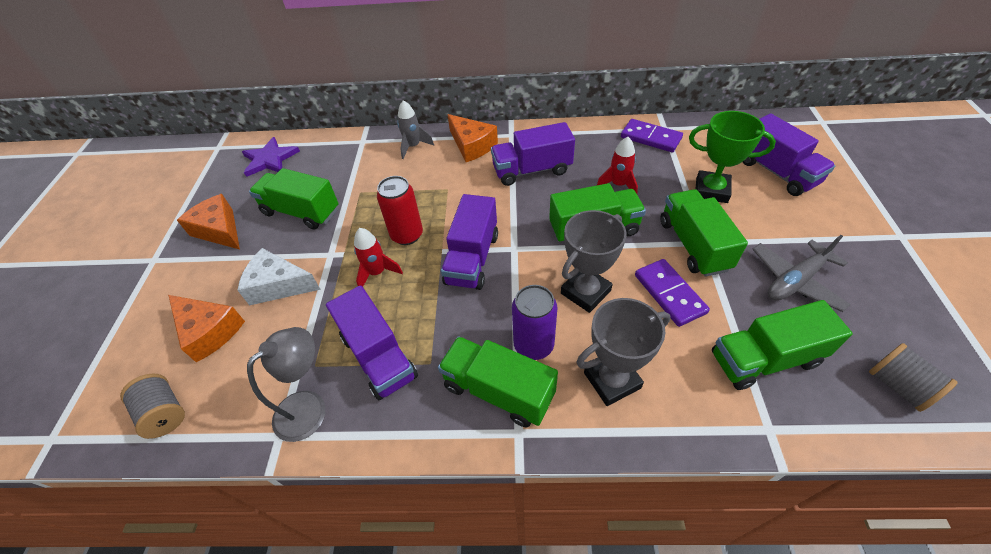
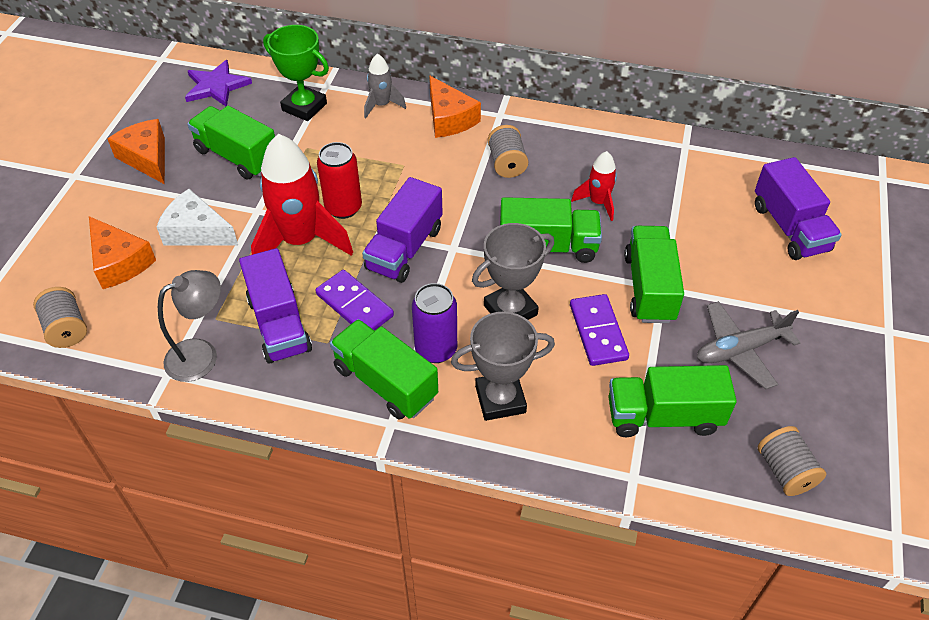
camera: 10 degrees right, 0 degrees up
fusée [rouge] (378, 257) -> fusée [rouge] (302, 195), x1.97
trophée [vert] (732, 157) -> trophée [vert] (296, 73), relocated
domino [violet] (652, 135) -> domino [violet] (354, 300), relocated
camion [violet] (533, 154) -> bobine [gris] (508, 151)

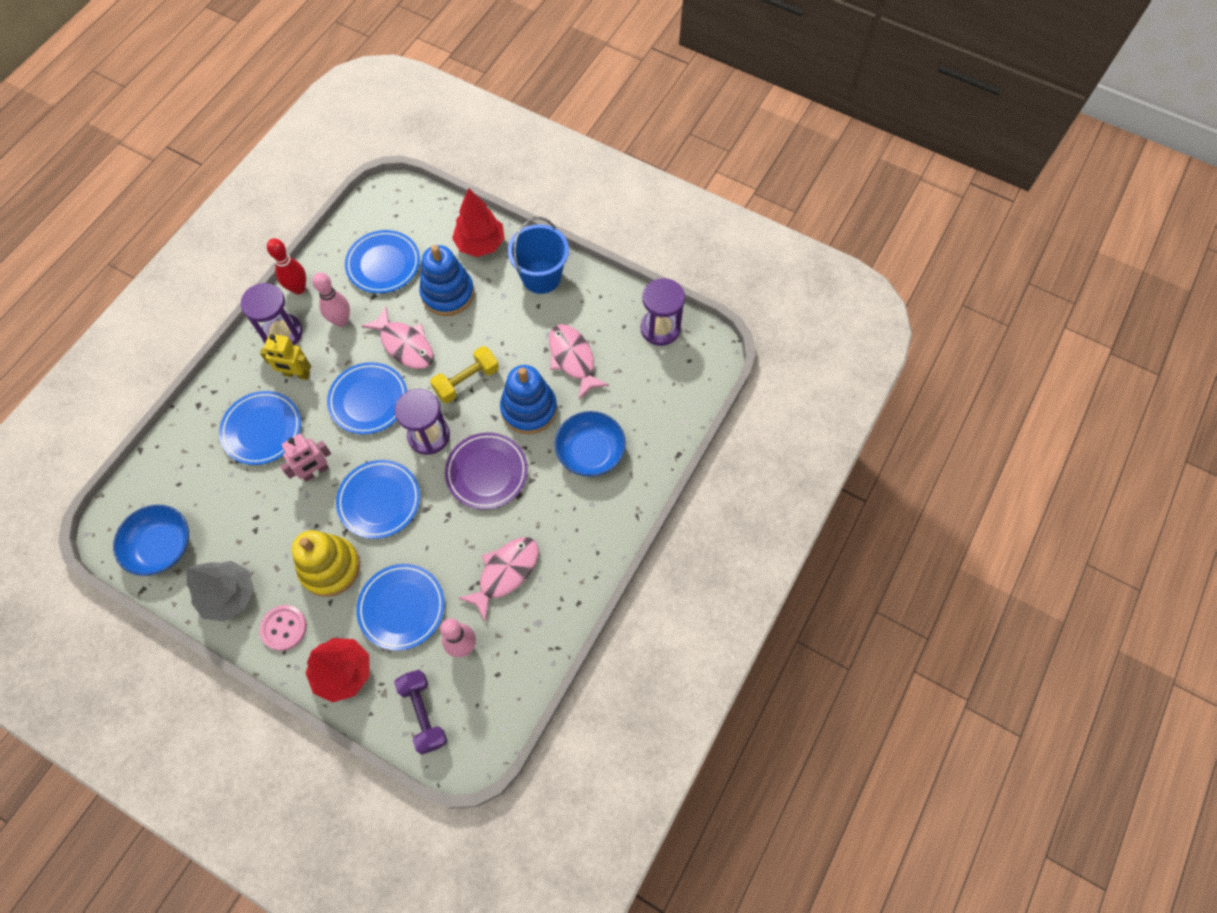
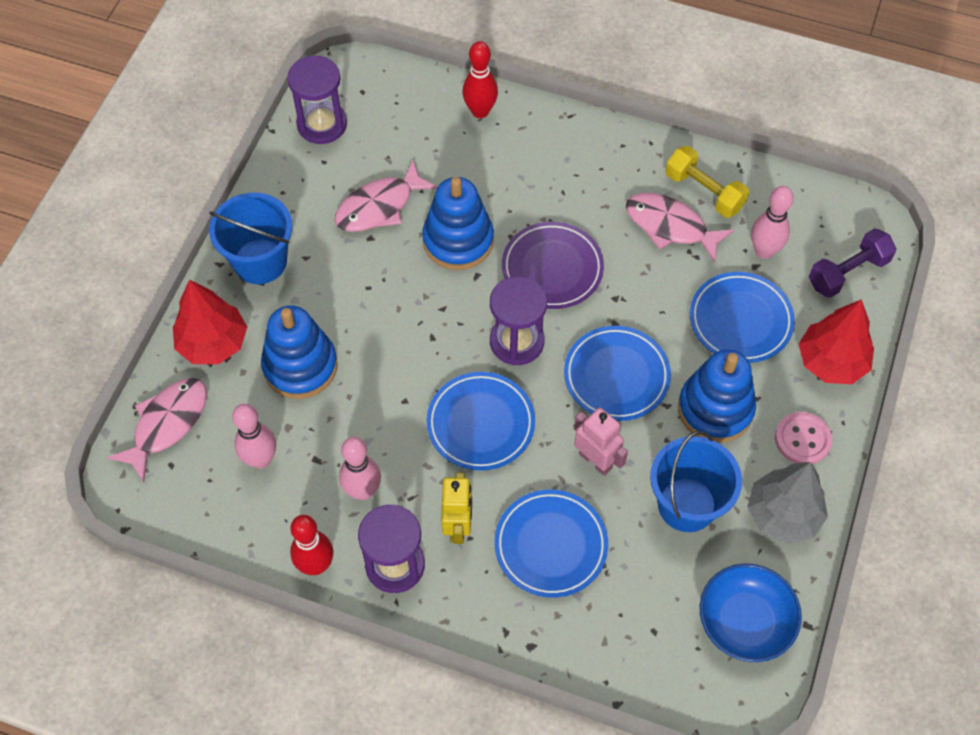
camera: 100 degrees left, 5 degrees down
poisson [rose] (397, 337) -> poisson [rose] (157, 430), relocated
assiette [bleu] (382, 261) -> quille [rose] (254, 436)
none -> quille [rouge] (480, 79)
none -> seau [bleu] (696, 481)
haltère [jaune] (464, 374) -> haltère [jaune] (707, 182), relocated
jouet à empiler [jaune] (326, 563) -> jouet à empiler [bleu] (717, 396)
bol [bleu] (590, 444) -> none

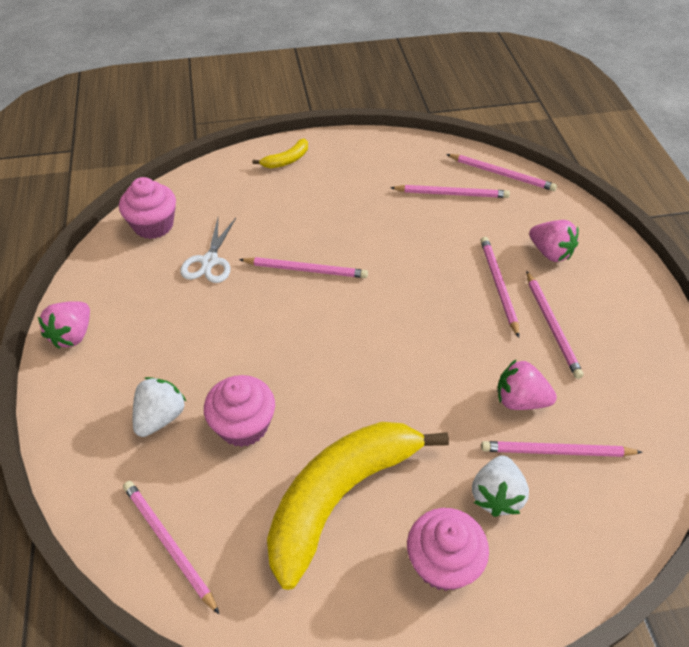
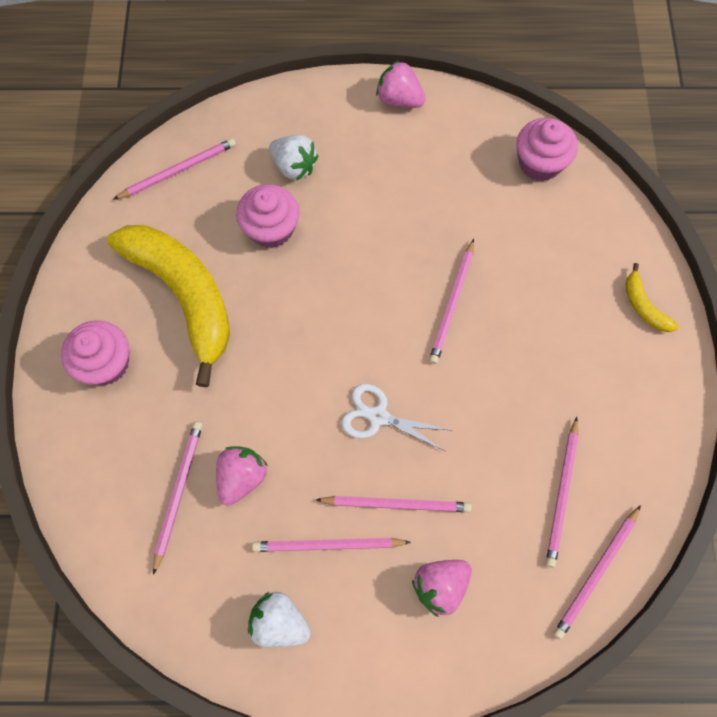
camera: 100 degrees right, 20 degrees up
fraise [blanc] (500, 486) -> fraise [blanc] (279, 619), relocated
ciseaux [blanc] (208, 250) -> ciseaux [blanc] (395, 417), relocated

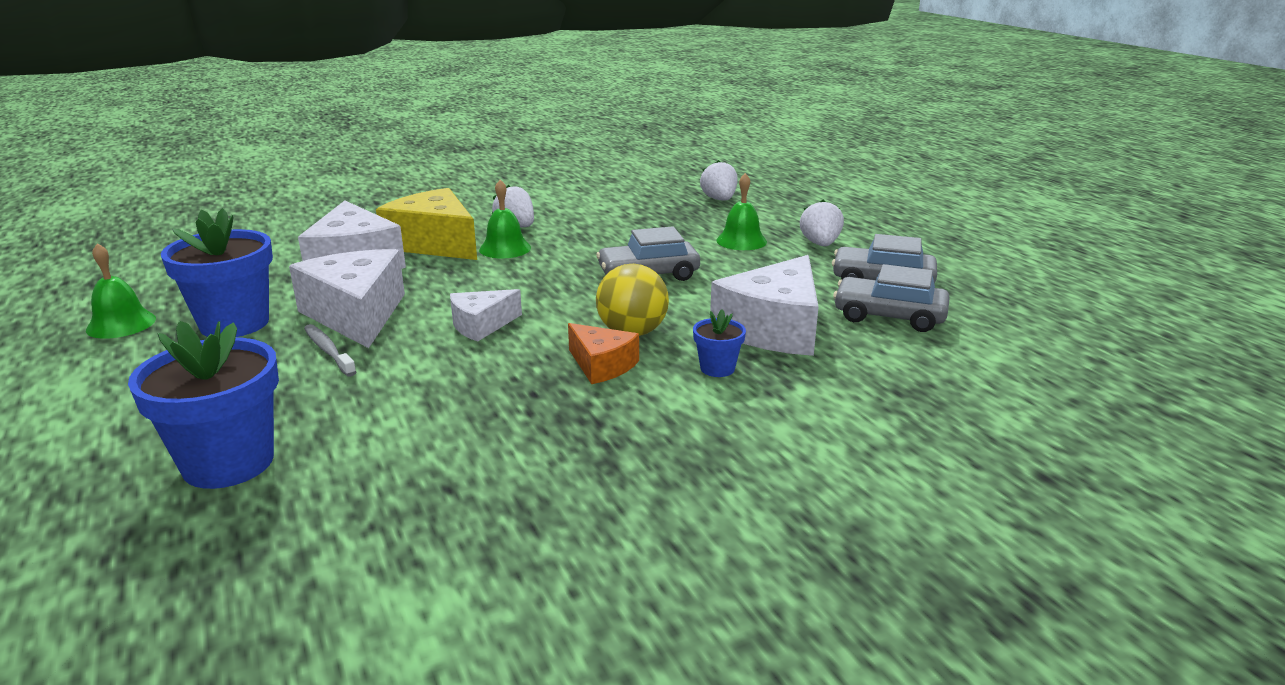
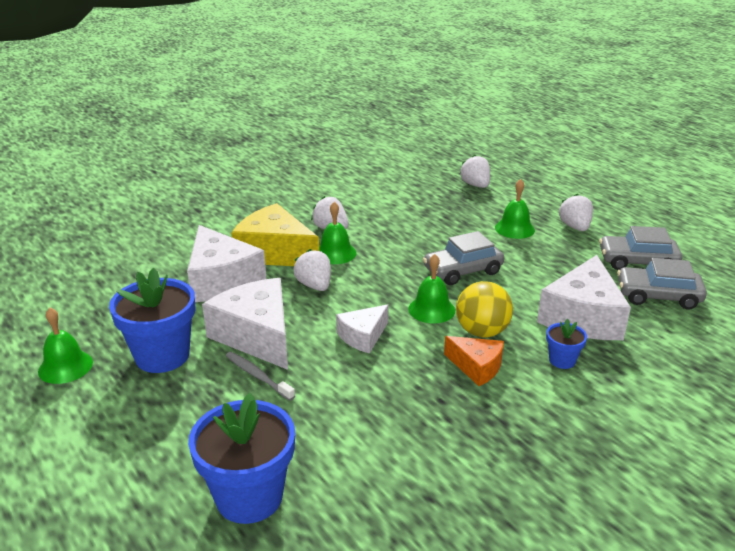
camera: 10 degrees left, 5 degrees up
none -> fraise [blanc] (312, 270)
none -> cloche [vert] (431, 289)

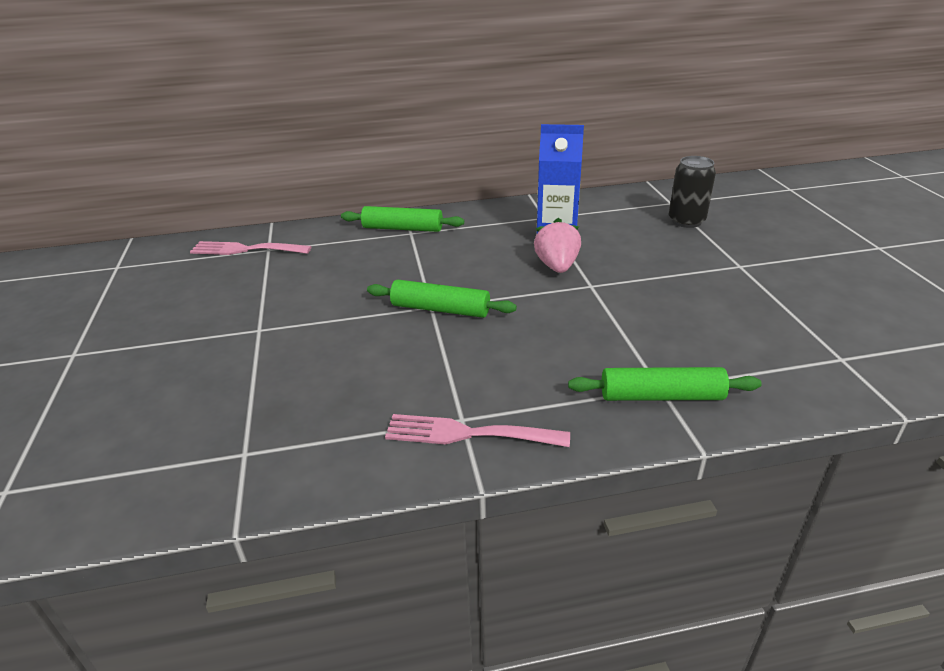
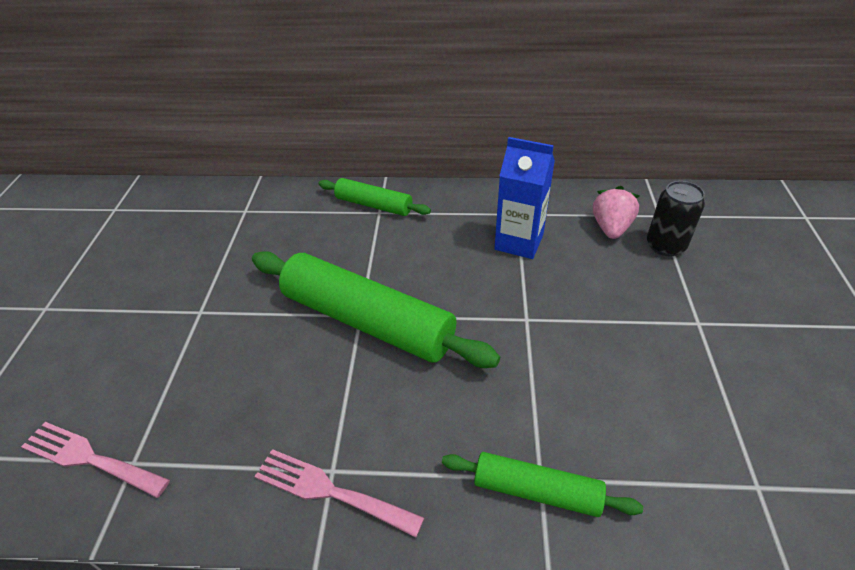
camera: 15 degrees right, 10 degrees up
fourchette [rose] (250, 248) -> fourchette [rose] (95, 460), relocated
rouleau à pâtisserie [vert] (442, 299) -> rouleau à pâtisserie [vert] (376, 309), x1.87
fraise [rose] (557, 245) -> fraise [rose] (616, 212), relocated

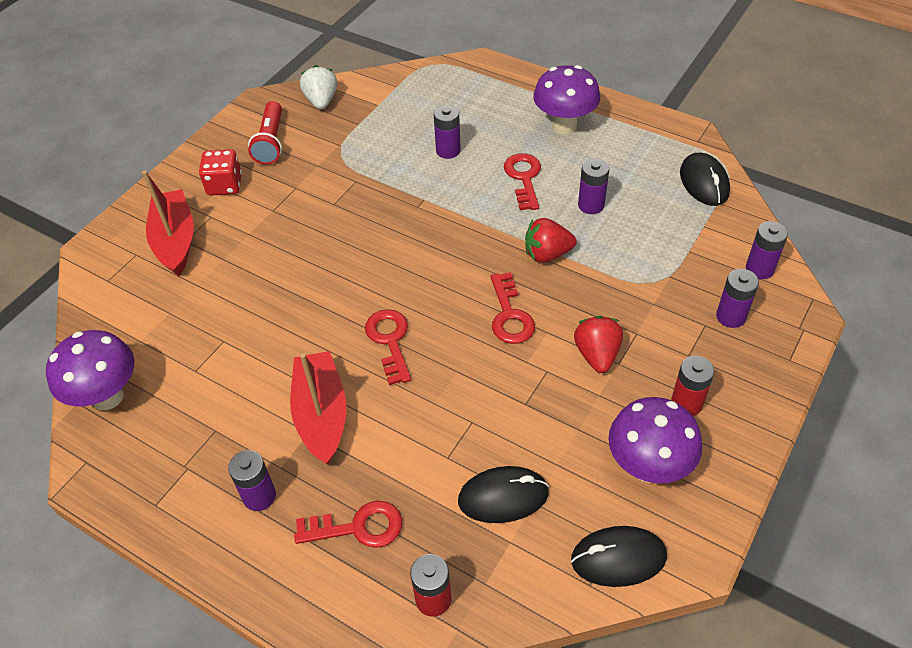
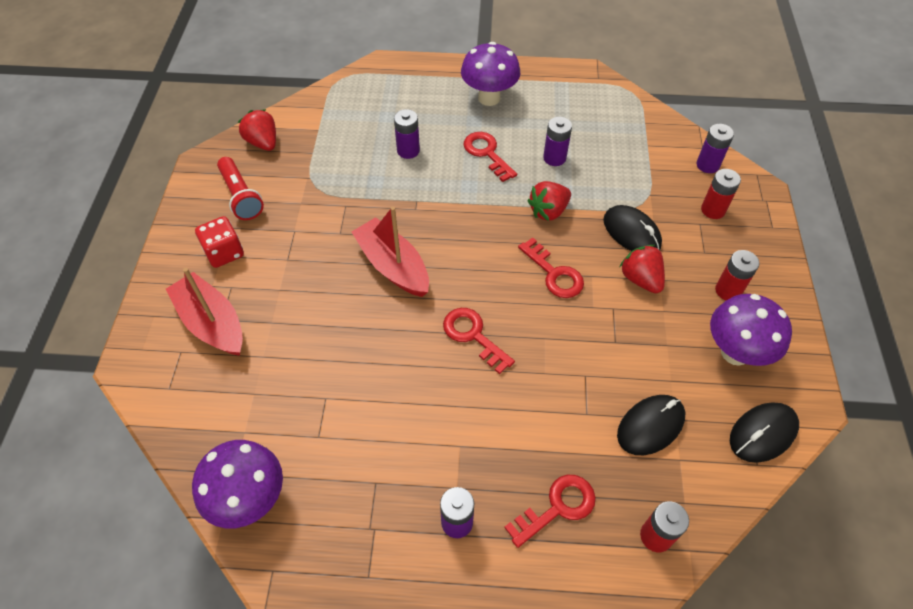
camera: 30 degrees left, 5 degrees up
fraise [blanc] (318, 87) -> fraise [rouge] (257, 130)
bateau [rouge] (318, 408) -> bateau [rouge] (390, 251), relocated
souris [noir] (705, 179) -> souris [noir] (632, 228), relocated
pile [violet] (737, 298) -> pile [rouge] (721, 194)

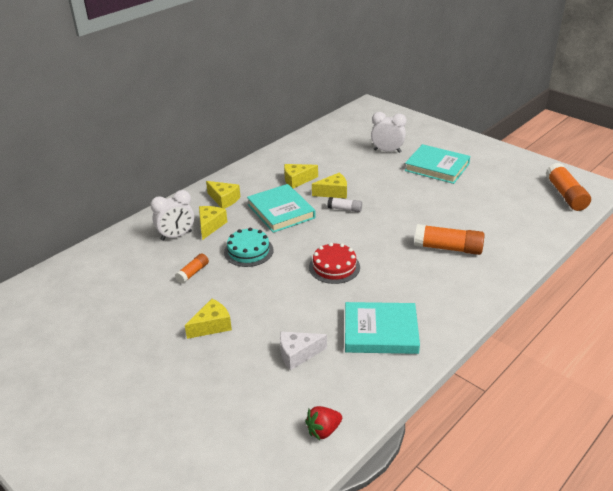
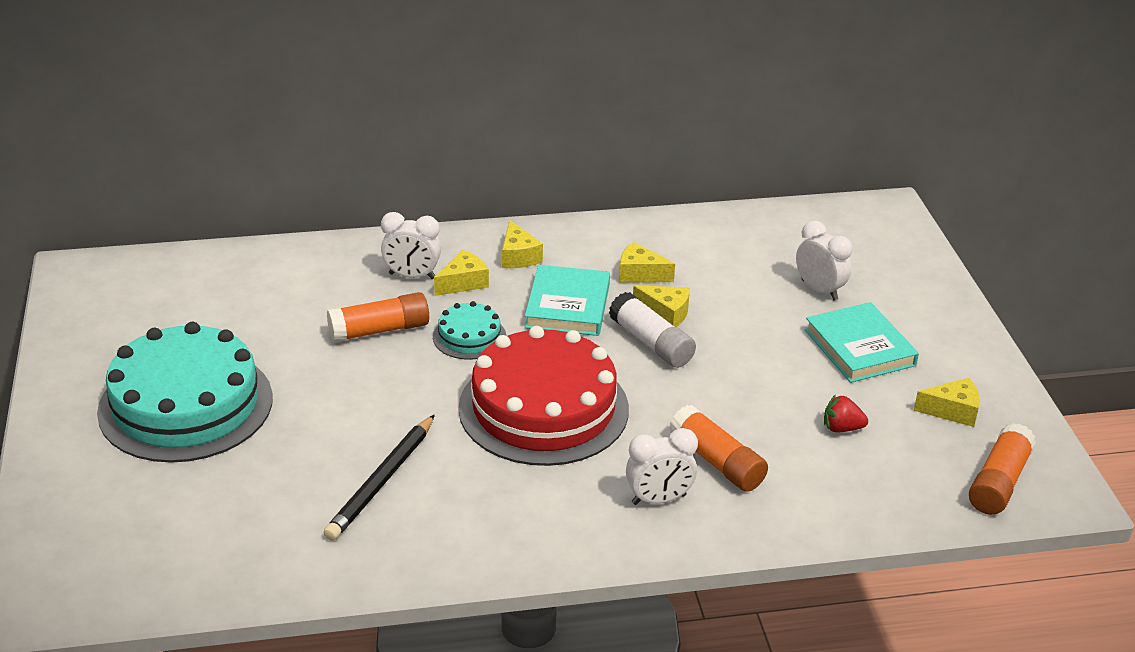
camera: 35 degrees right, 0 degrees up
none -> gâteau [turquoise] (185, 392)
fromage [blanc] (303, 351) -> crayon [noir] (379, 478)
bâton de colle [orange] (192, 268) -> bâton de colle [orange] (378, 317), x1.82
gâteau [rouge] (334, 263) -> gâteau [rouge] (543, 396), x2.19
bâton de colle [blanc] (344, 204) -> bâton de colle [blanc] (652, 330), x1.82
none -> réveil [blanc] (662, 466)
fraise [rouge] (323, 423) -> fraise [rouge] (846, 413), relocated
fromage [jaune] (208, 319) -> fromage [jaune] (947, 402), relocated
livre [turquoise] (382, 328) -> none

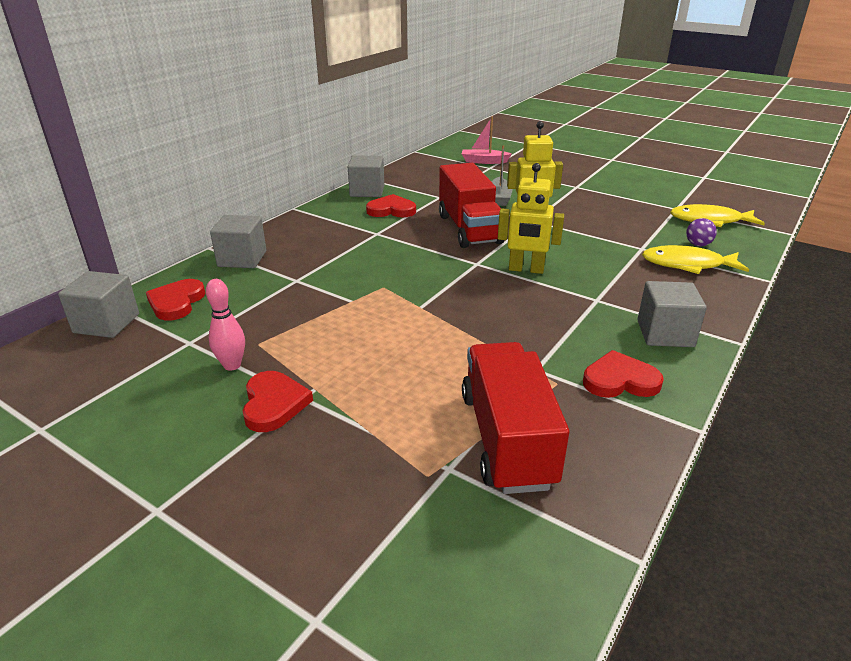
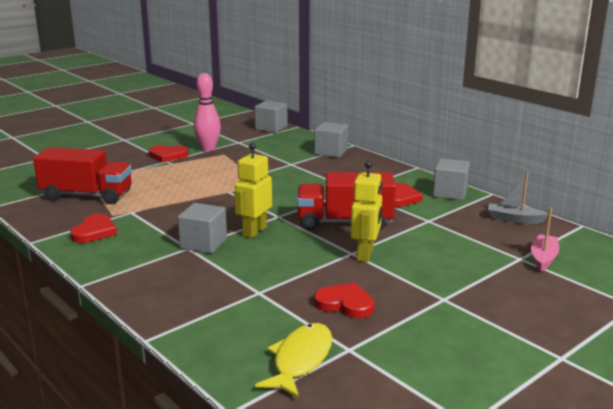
camera: 105 degrees right, 10 degrees down
cube [gris] (672, 314) -> cube [gris] (202, 228), relocated
quille [rose] (225, 325) -> quille [rose] (207, 112), x1.51
cœur [rouge] (175, 299) -> cœur [rouge] (344, 300), relocated
bateau [gris] (502, 175) -> bateau [gris] (518, 197), relocated
poisson [jaune] (695, 259) -> none
balle [violet] (701, 232) -> none

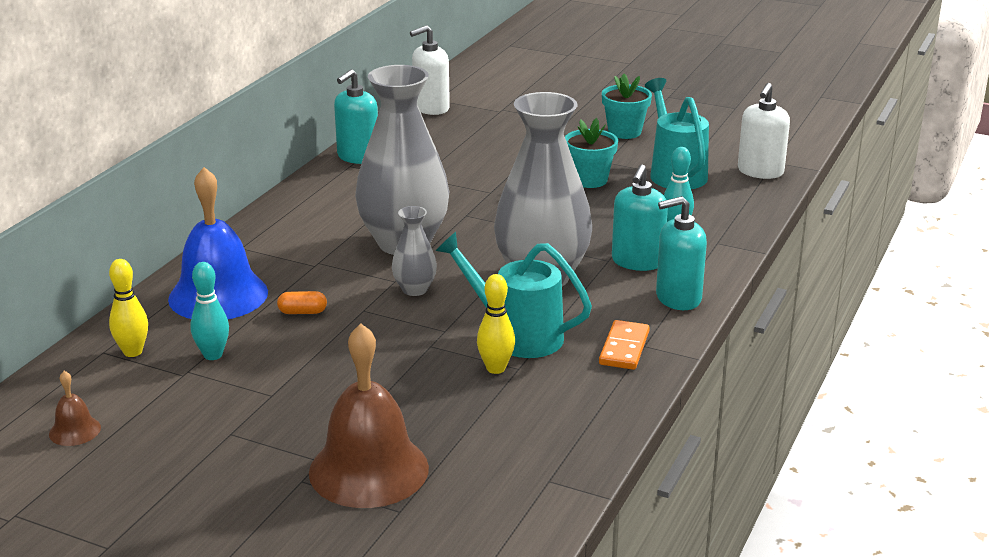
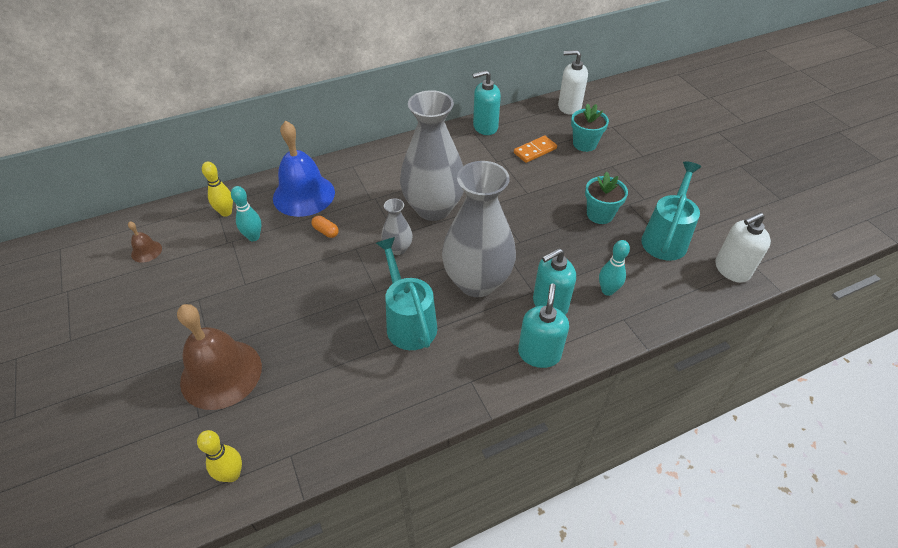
camera: 40 degrees right, 20 degrees up
quille [jaune] (496, 324) -> quille [jaune] (219, 456), relocated
domino [orange] (624, 345) -> domino [orange] (535, 149), relocated
distributeur de savon [turquoise] (681, 253) -> distributeur de savon [turquoise] (543, 326), 75 degrees clockwise
pot de fleurs [turquoise] (627, 106) -> pot de fleurs [turquoise] (590, 127), relocated

